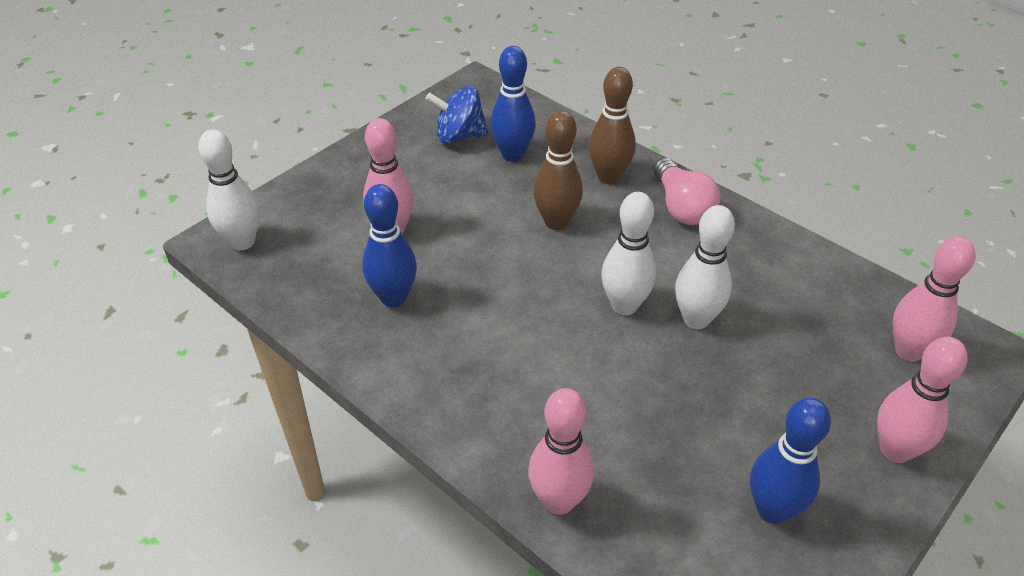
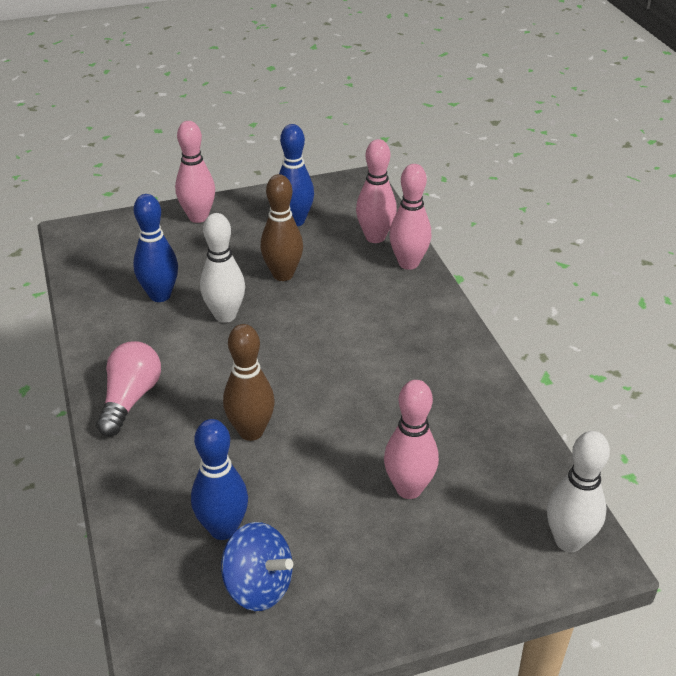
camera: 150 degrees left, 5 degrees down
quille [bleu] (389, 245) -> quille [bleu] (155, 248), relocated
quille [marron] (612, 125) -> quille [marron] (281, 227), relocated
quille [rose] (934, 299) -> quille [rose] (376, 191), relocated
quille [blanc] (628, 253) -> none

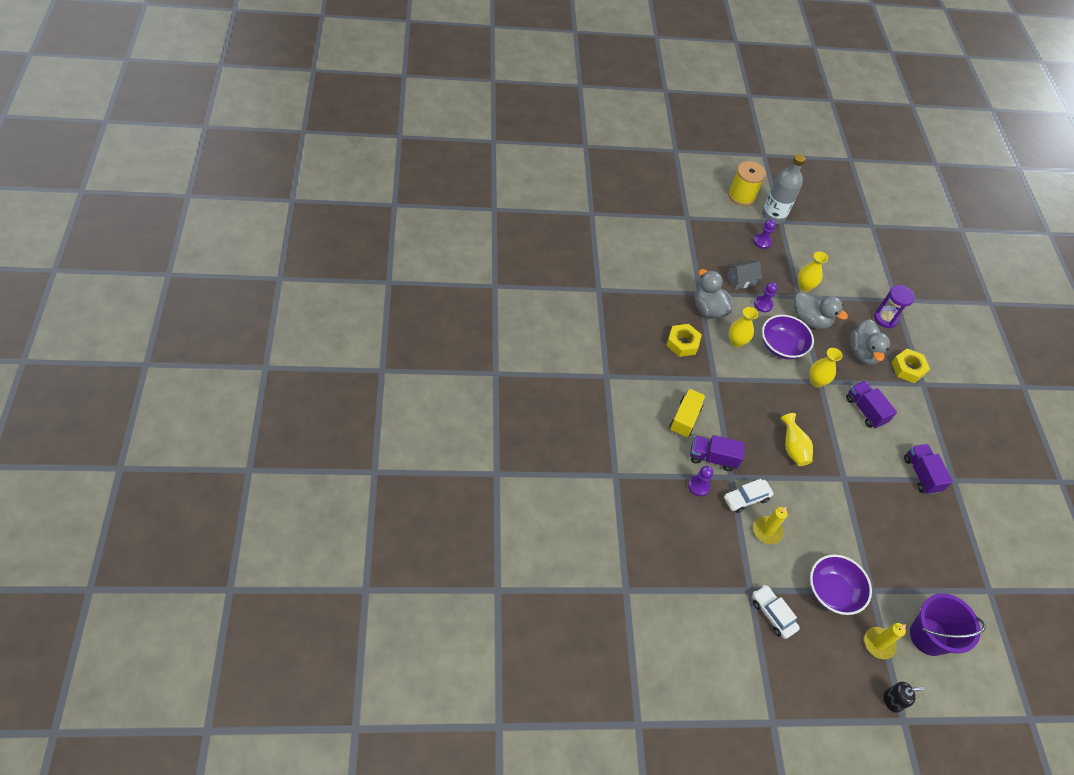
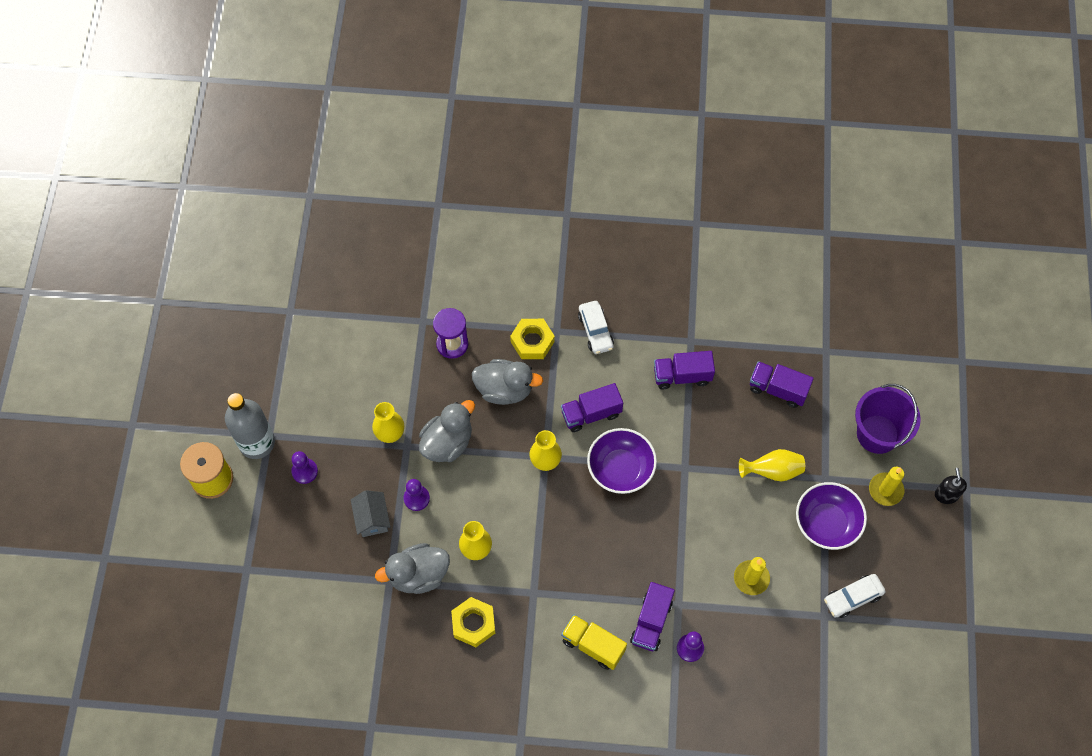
camera: 75 degrees left, 10 degrees up
voiture [blanc] (748, 496) -> voiture [blanc] (596, 327), relocated
bol [violet] (788, 337) -> bol [violet] (622, 461), relocated
vase [jaune] (796, 439) -> vase [jaune] (772, 465), relocated
none -> camion [violet] (782, 384)

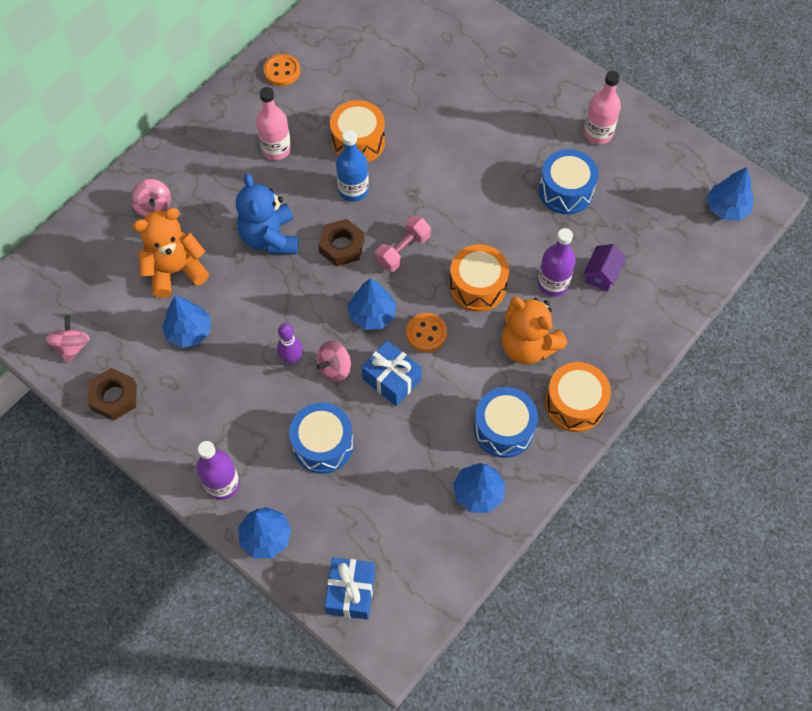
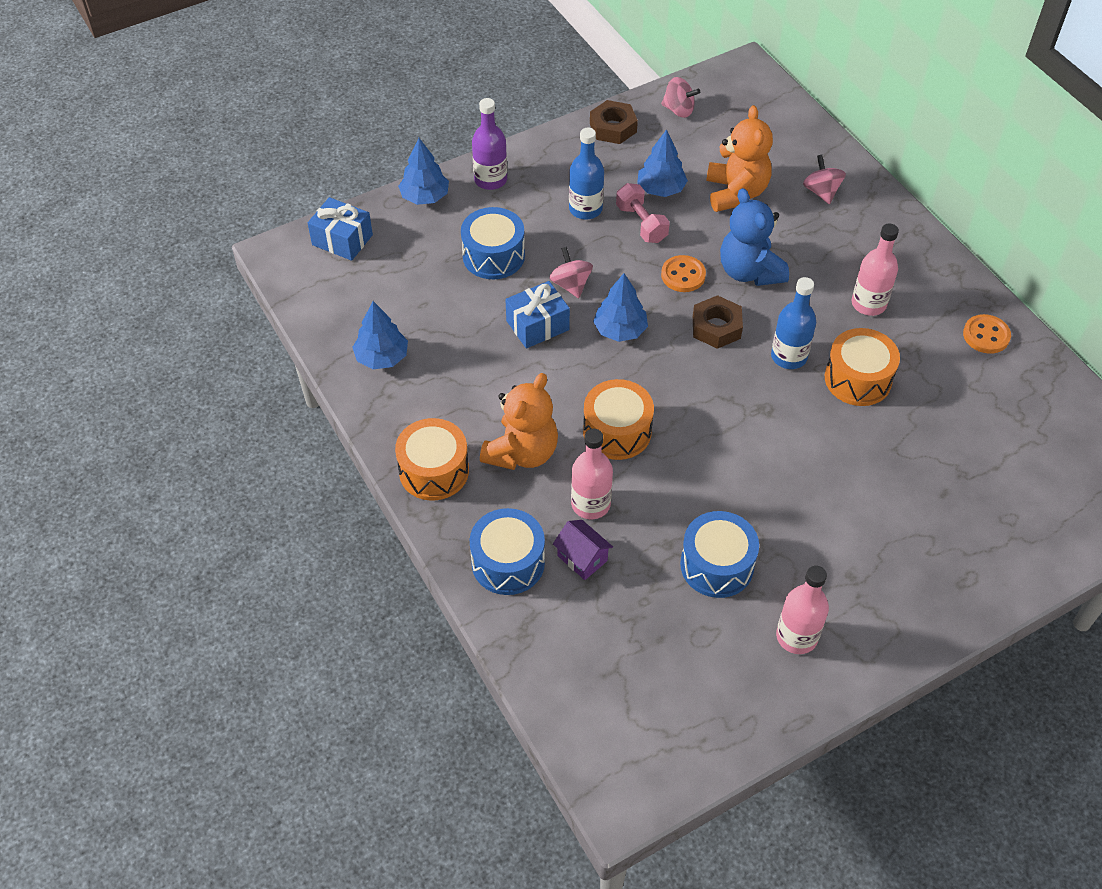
camera: 110 degrees right, 10 degrees down
tambour [bleu] (506, 422) -> tambour [bleu] (507, 551), relocated
ours en peluche [orange] (534, 330) -> ours en peluche [orange] (519, 421), 150 degrees clockwise
none -> bouteille [bleu] (586, 173)
bouteille [violet] (557, 262) -> bouteille [rose] (592, 474)
haltère [rose] (403, 244) -> haltère [rose] (643, 213), relocated
bouton [orange] (426, 332) -> bouton [orange] (683, 273), relocated
ours en peluche [bleu] (267, 213) -> ours en peluche [bleu] (754, 237), 120 degrees counterclockwise
toupie [rose] (151, 198) -> toupie [rose] (824, 180), 75 degrees clockwise
quille [violet] (290, 344) -> none
arbre [bleu] (730, 194) -> none

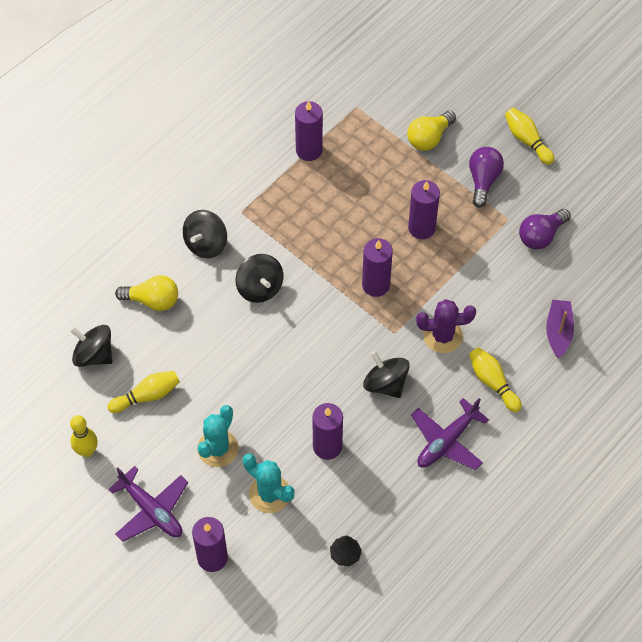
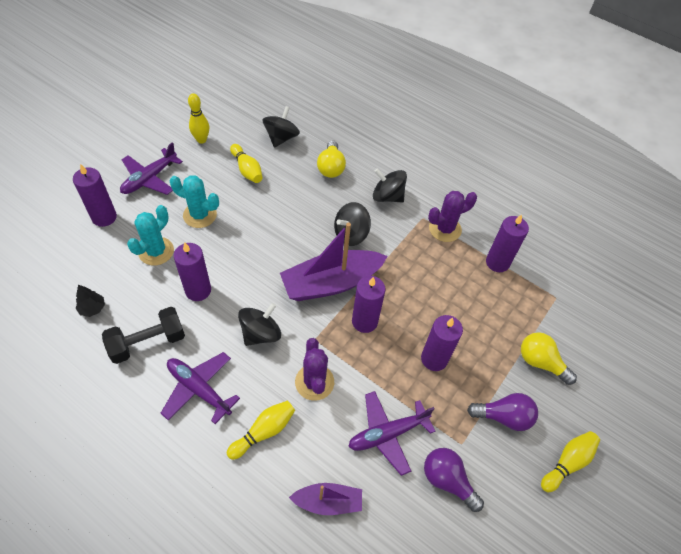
camera: 80 degrees right, 5 degrees down
none -> haltère [noir] (143, 335)
none -> bateau [violet] (334, 261)
none -> avion [violet] (391, 433)
none -> cactus [violet] (452, 216)

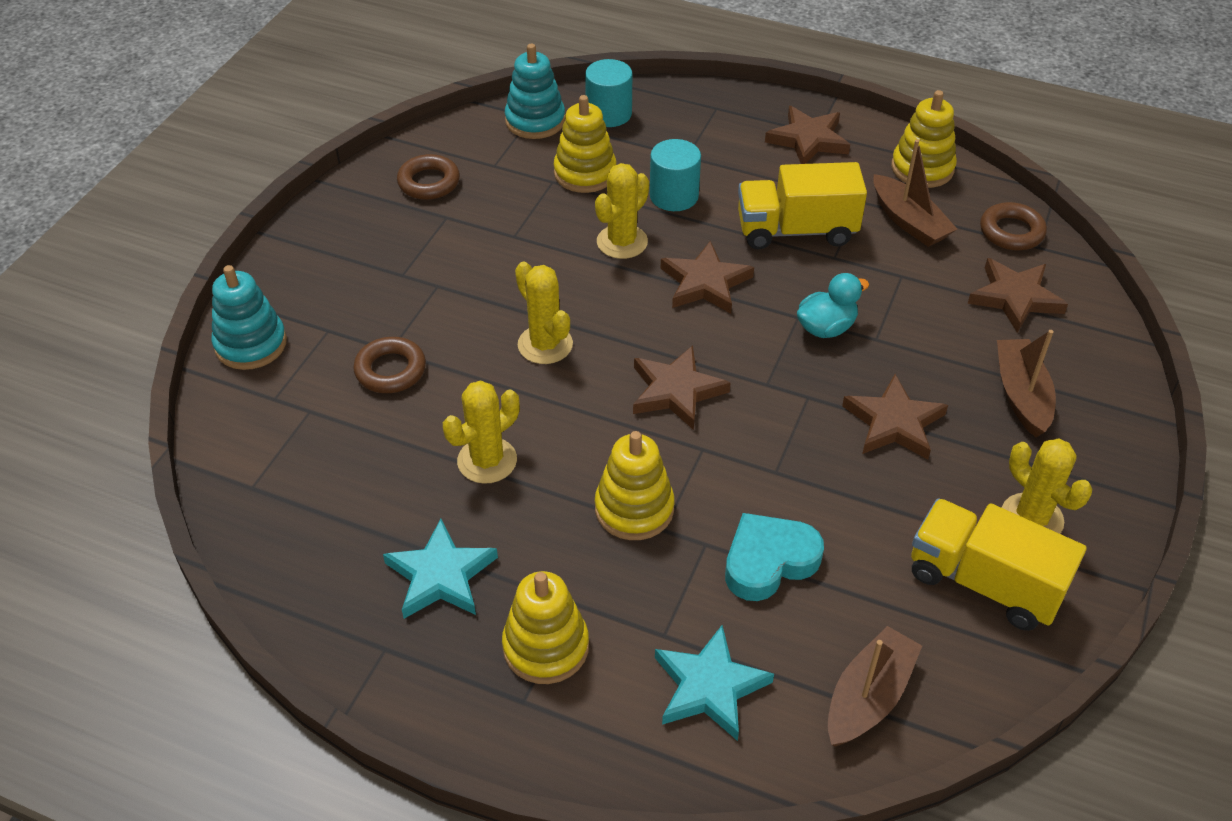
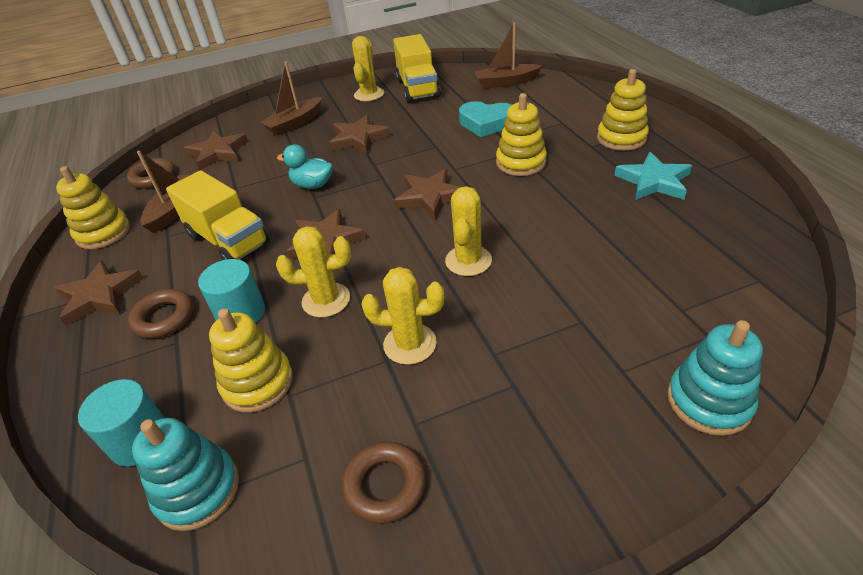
camera: 130 degrees left, 5 degrees down
anneau [marron] (389, 365) -> anneau [marron] (160, 313), relocated
cactus [jaune] (481, 432) -> cactus [jaune] (403, 316), relocated
étoile [turquoise] (714, 683) -> none

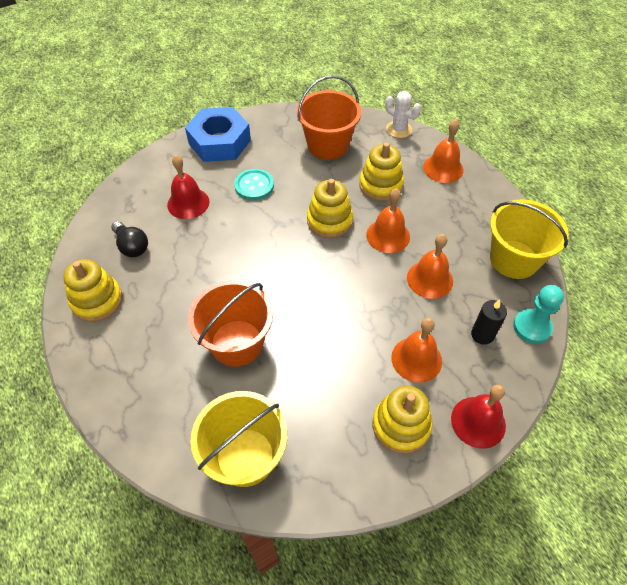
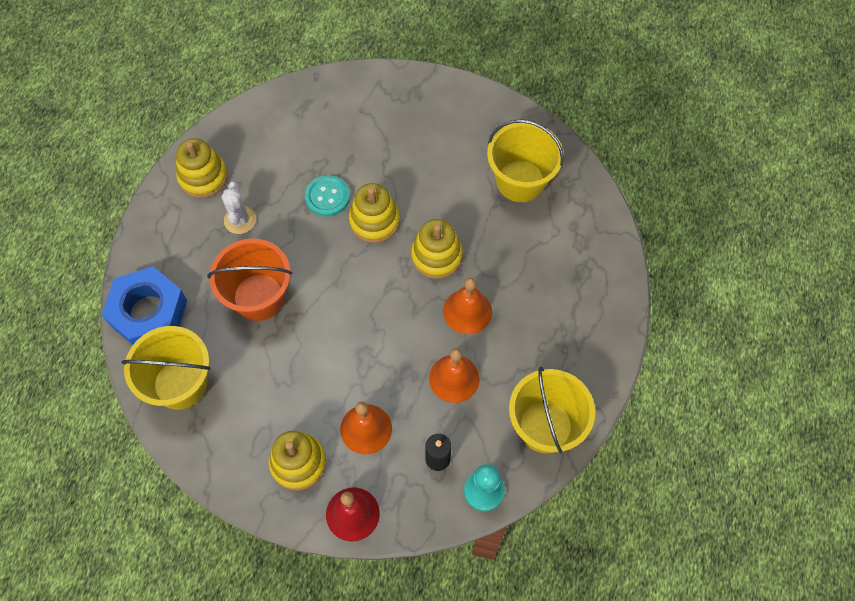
camera: 45 degrees right, 10 degrees up
écrou [bleu] (218, 134) -> écrou [bleu] (144, 305), relocated
cactus [blanc] (403, 114) -> cactus [blanc] (239, 208), relocated
bouton [turquoise] (254, 184) -> bouton [turquoise] (327, 196), relocated
jouet à empiler [jaune] (381, 171) -> jouet à empiler [jaune] (374, 213), relocated
seau [orange] (329, 117) -> seau [jaune] (525, 161)
ampoule [noir] (129, 239) -> none
cloche [rouge] (188, 187) -> none
cloche [orange] (443, 151) -> none

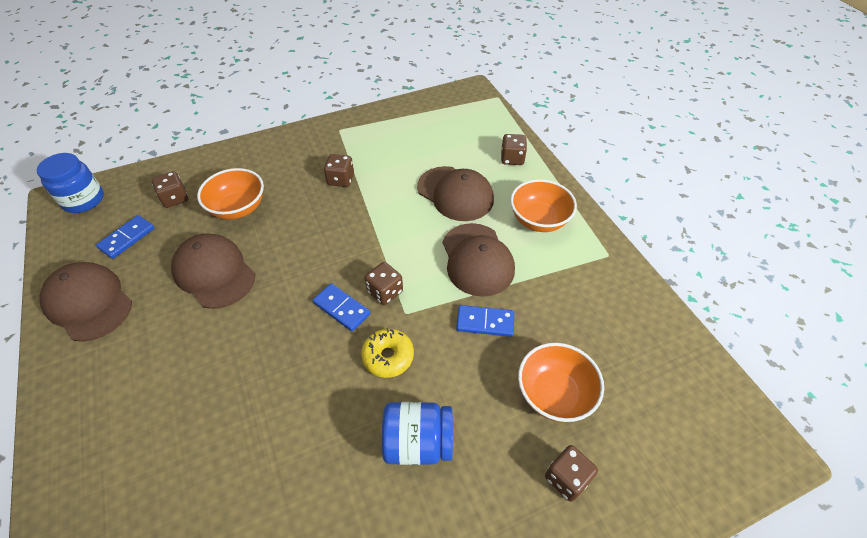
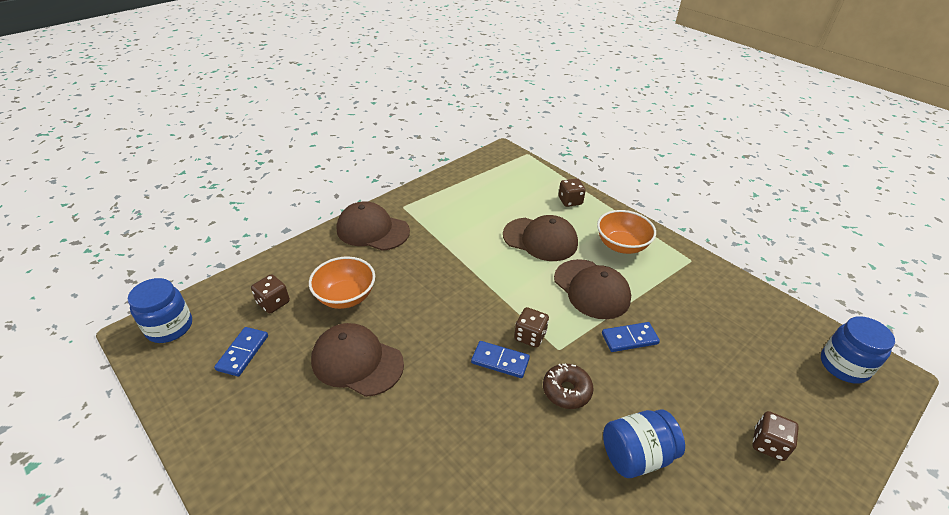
camera: 20 degrees left, 10 degrees down
casquette [marron] (85, 302) -> casquette [marron] (373, 226), relocated
beignet [jaune] (387, 353) -> beignet [marron] (568, 386)
none -> bocal [bleu] (858, 350)
dé [marron] (339, 170) -> none
bol [orange] (561, 382) -> none

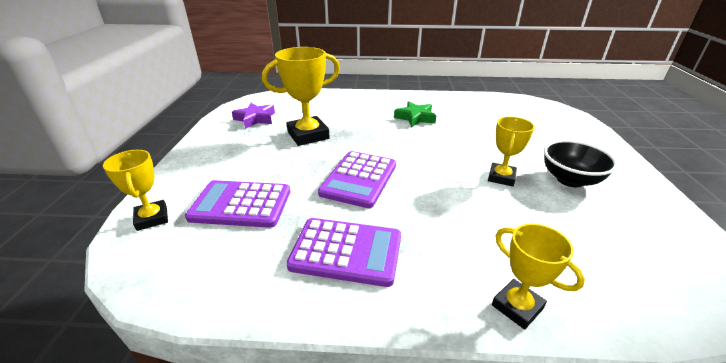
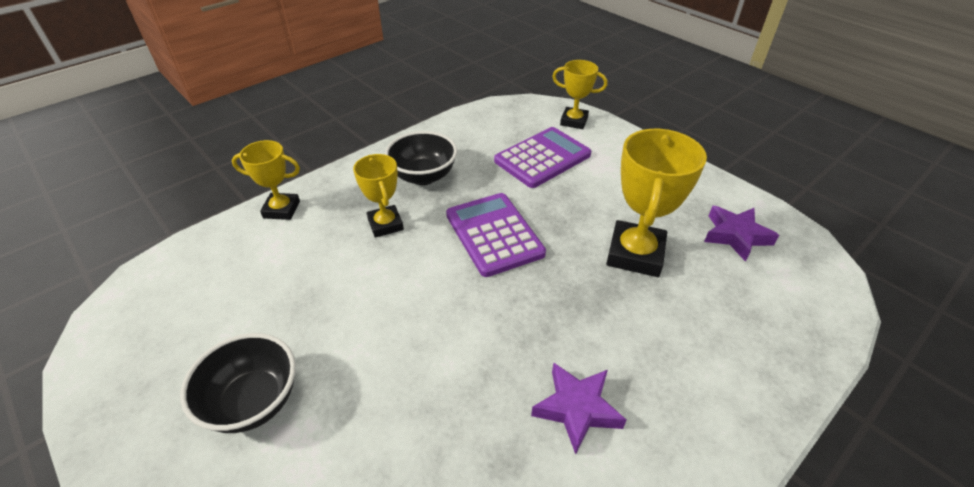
camera: 135 degrees right, 10 degrees up
trophée [jaune] (511, 152) -> trophée [jaune] (378, 196), relocated
calculatrice [violet] (344, 252) -> bol [noir] (421, 158)
étoile [vert] (415, 114) -> étoile [violet] (578, 408)

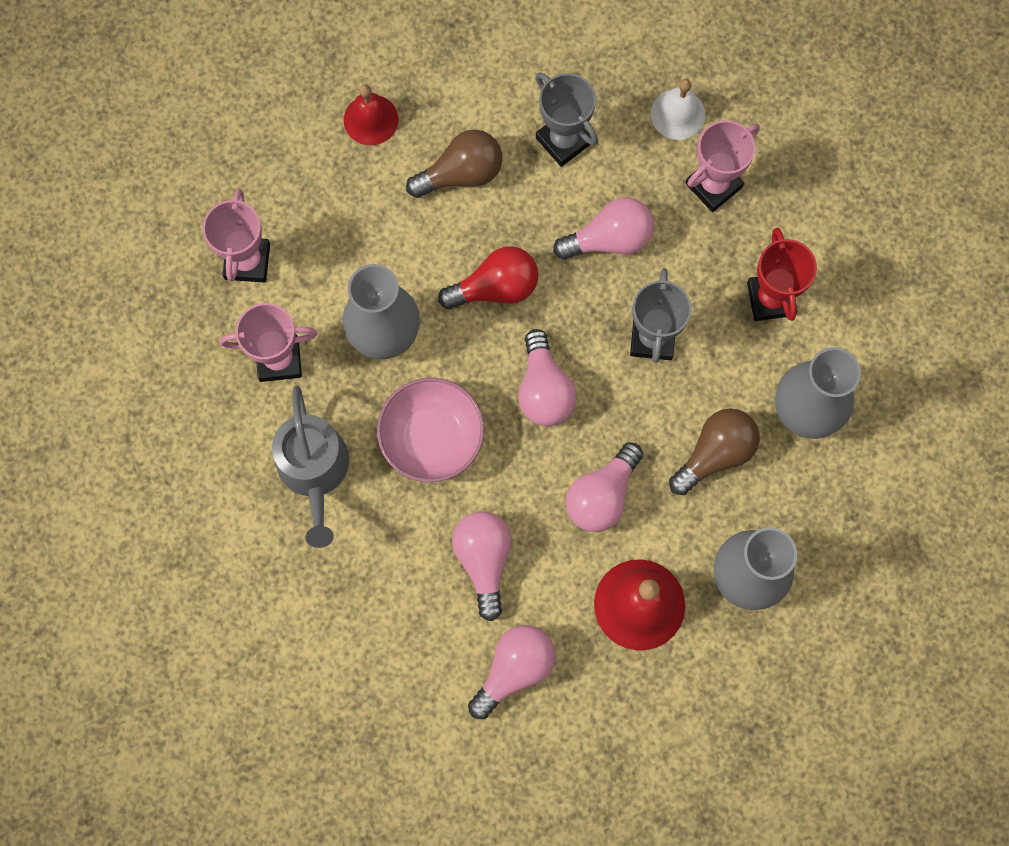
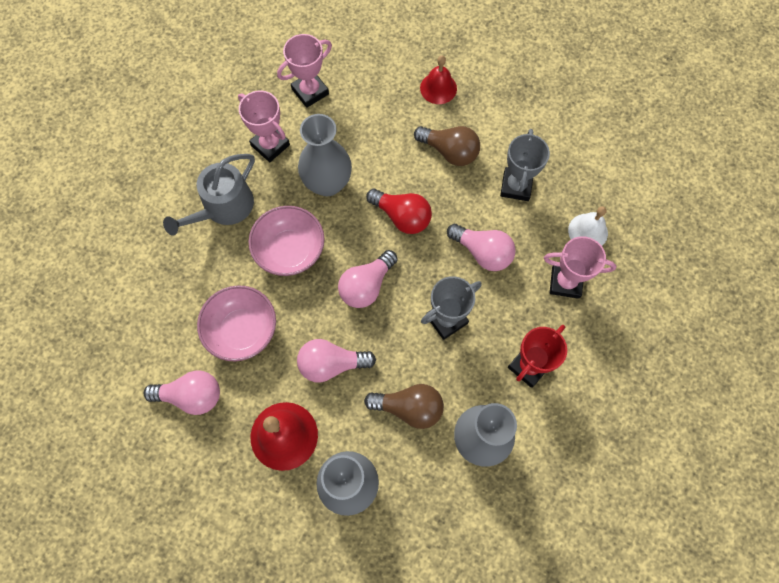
camera: 50 degrees right, 5 degrees down
ampoule [rose] (482, 566) -> bol [rose] (236, 323)

